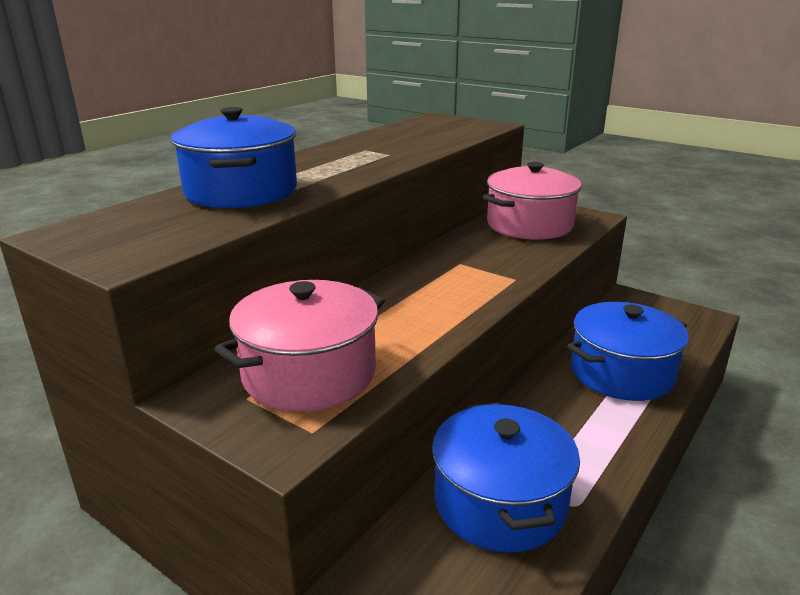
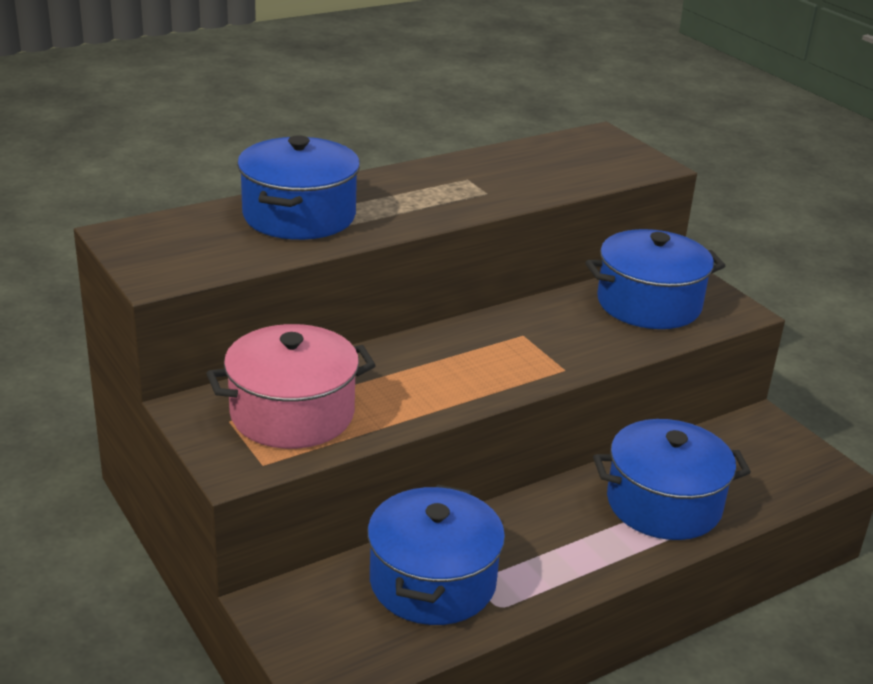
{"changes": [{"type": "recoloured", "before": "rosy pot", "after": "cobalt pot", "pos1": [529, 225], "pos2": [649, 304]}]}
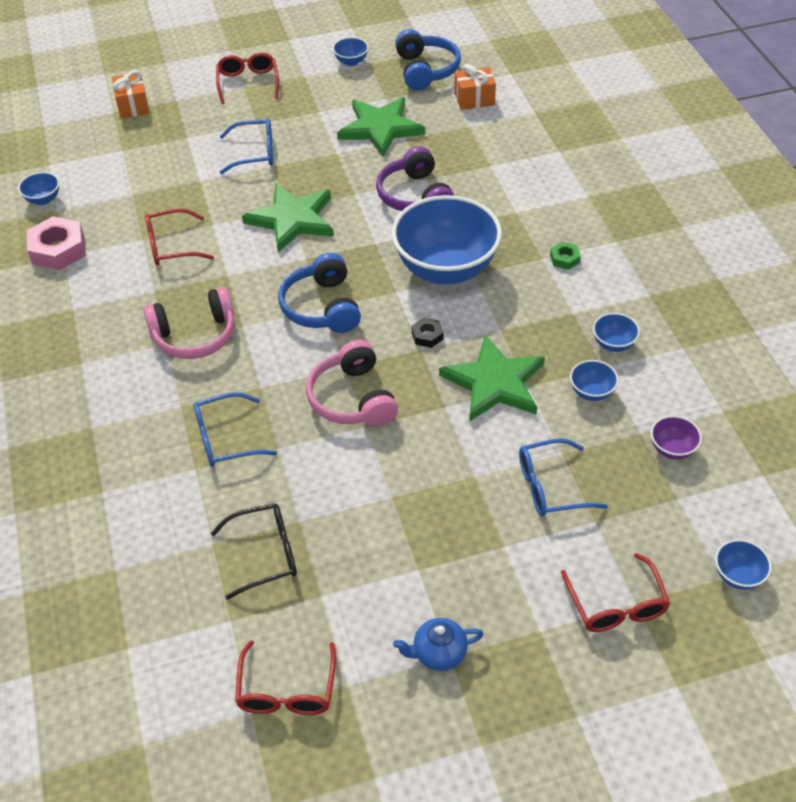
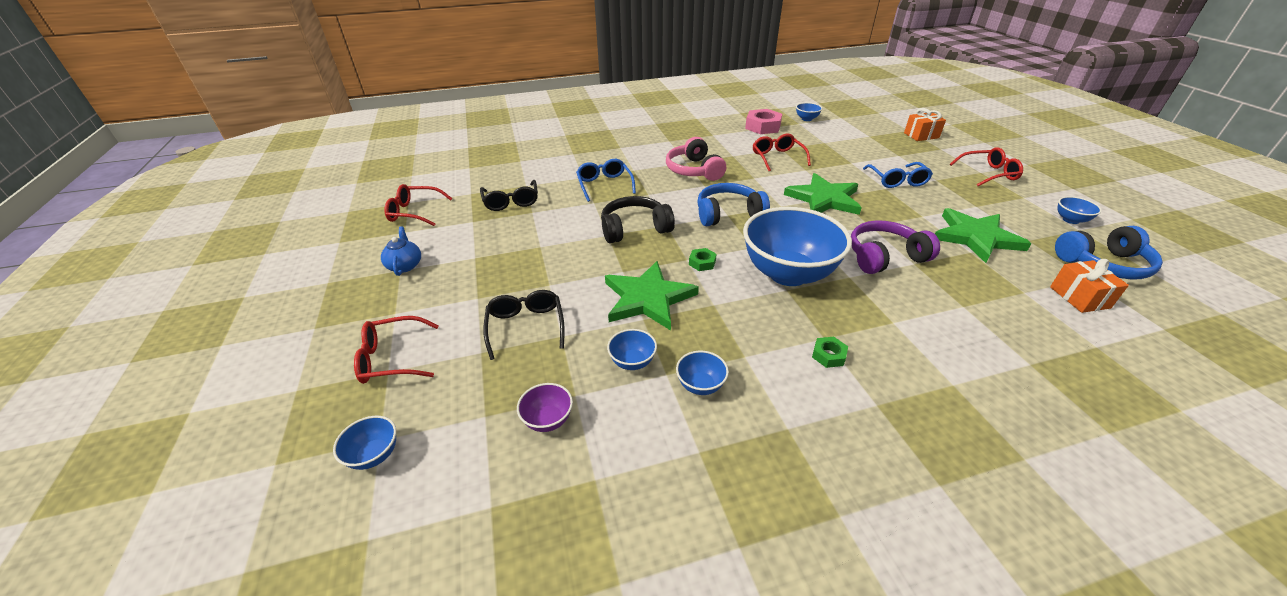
{"changes": [{"type": "recoloured", "before": "cobalt spectacles", "after": "jet-black spectacles", "pos1": [550, 486], "pos2": [526, 326]}, {"type": "recoloured", "before": "rosy over-ear headphones", "after": "jet-black over-ear headphones", "pos1": [352, 398], "pos2": [634, 229]}, {"type": "recoloured", "before": "jet-black nut", "after": "green nut", "pos1": [427, 336], "pos2": [702, 263]}]}
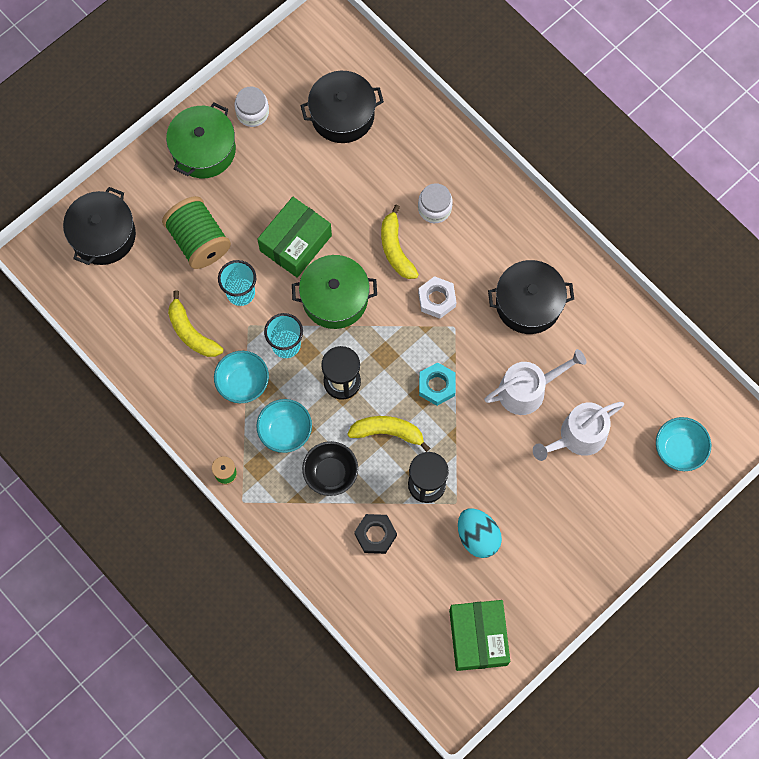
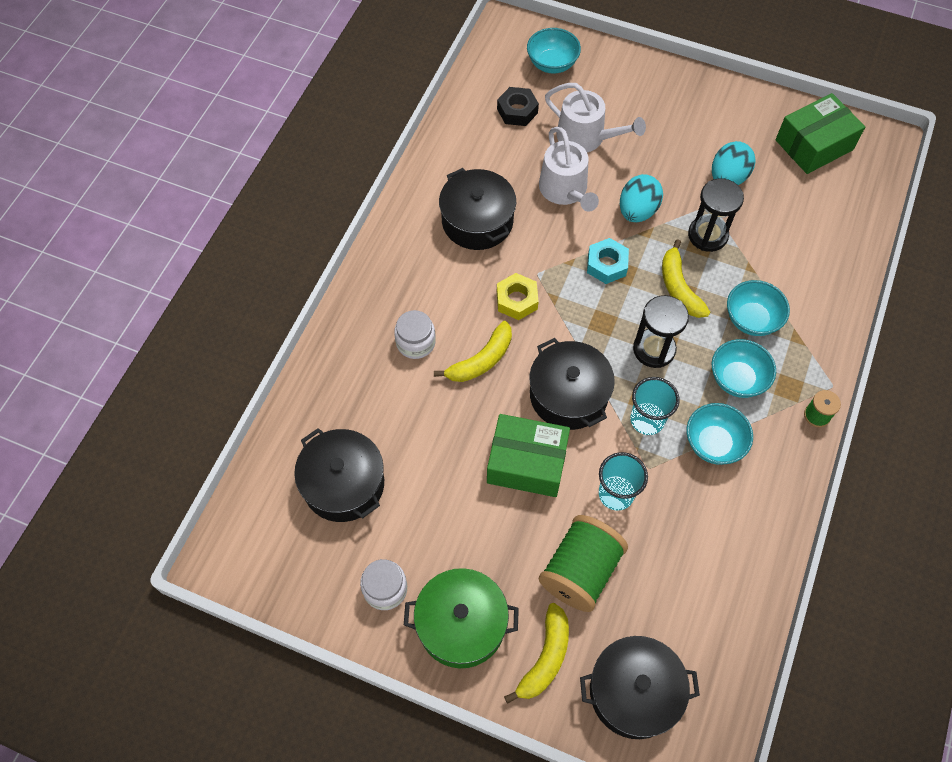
{"changes": [{"type": "moved", "before": "jet-black nut", "pos1": [375, 535], "pos2": [517, 111]}, {"type": "recoloured", "before": "pure white nut", "after": "golden nut", "pos1": [437, 299], "pos2": [516, 300]}, {"type": "moved", "before": "golden banana fruit", "pos1": [191, 332], "pos2": [545, 658]}, {"type": "recoloured", "before": "green pot", "after": "jet-black pot", "pos1": [335, 298], "pos2": [568, 395]}, {"type": "turned", "before": "pure white watering can", "pos1": [527, 390], "pos2": [565, 190], "turn": -150}, {"type": "added", "after": "aqua toy egg", "pos2": [637, 211]}, {"type": "recoloured", "before": "jet-black deep dish", "after": "aqua deep dish", "pos1": [331, 473], "pos2": [751, 319]}]}
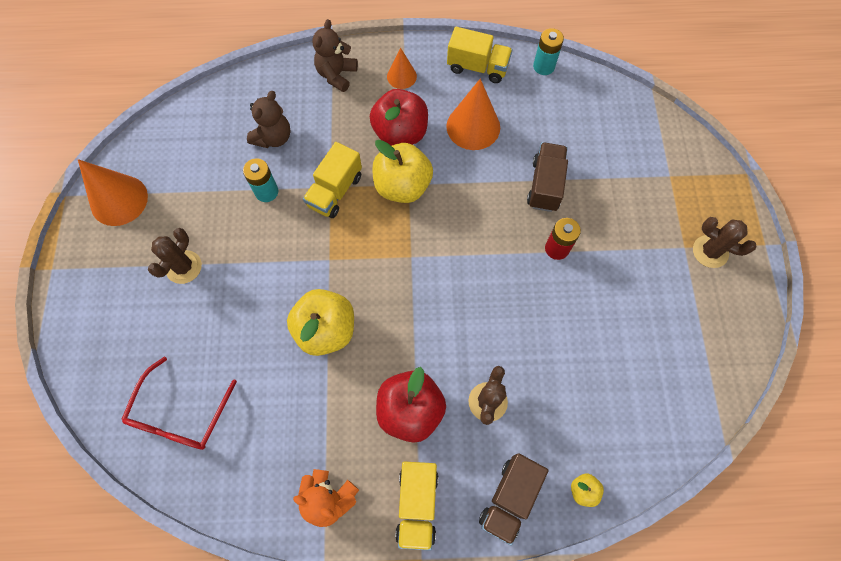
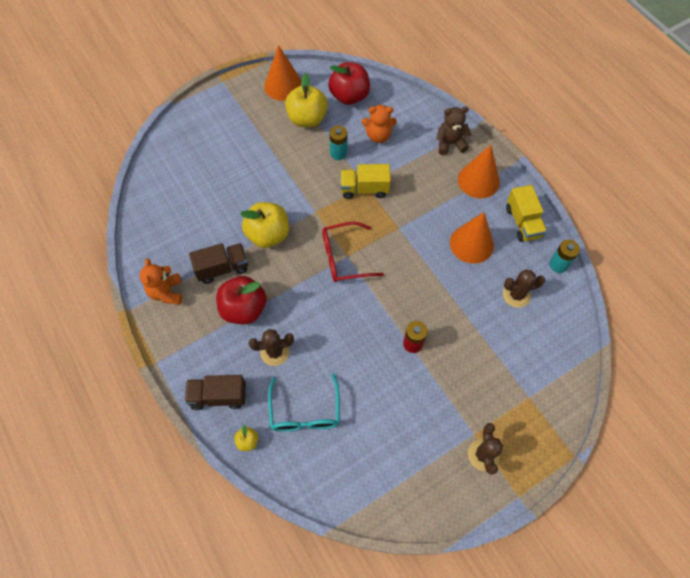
{"changes": [{"type": "moved", "before": "dark brown toy truck", "pos1": [545, 185], "pos2": [222, 268]}, {"type": "added", "after": "aqua spectacles", "pos2": [305, 412]}, {"type": "moved", "before": "golden apple", "pos1": [402, 186], "pos2": [307, 119]}, {"type": "moved", "before": "red spectacles", "pos1": [180, 414], "pos2": [344, 257]}, {"type": "moved", "before": "red apple", "pos1": [400, 133], "pos2": [349, 96]}, {"type": "recoloured", "before": "dark brown stuffed bear", "after": "orange stuffed bear", "pos1": [273, 137], "pos2": [378, 135]}, {"type": "resized", "before": "orange solid cone", "pos1": [401, 76], "pos2": [478, 180], "scale": 1.74}, {"type": "moved", "before": "dark brown prickly plant", "pos1": [184, 267], "pos2": [516, 295]}, {"type": "removed", "before": "golden toy truck", "pos1": [417, 504]}]}
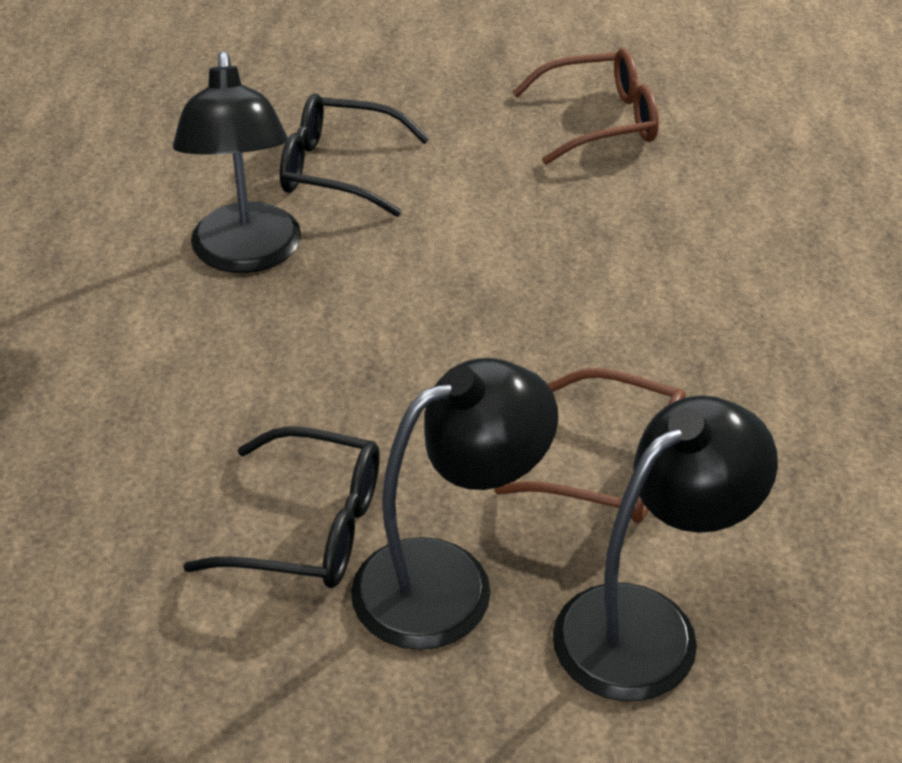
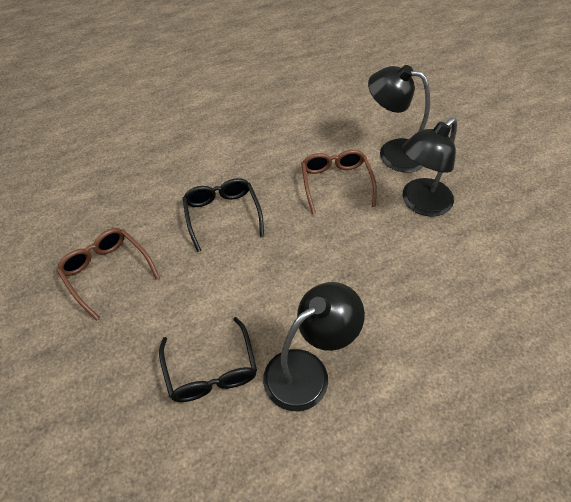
{"changes": [{"type": "moved", "before": "jet-black spectacles", "pos1": [309, 528], "pos2": [222, 215]}, {"type": "turned", "before": "jet-black desk lamp", "pos1": [449, 581], "pos2": [420, 203], "turn": -75}]}
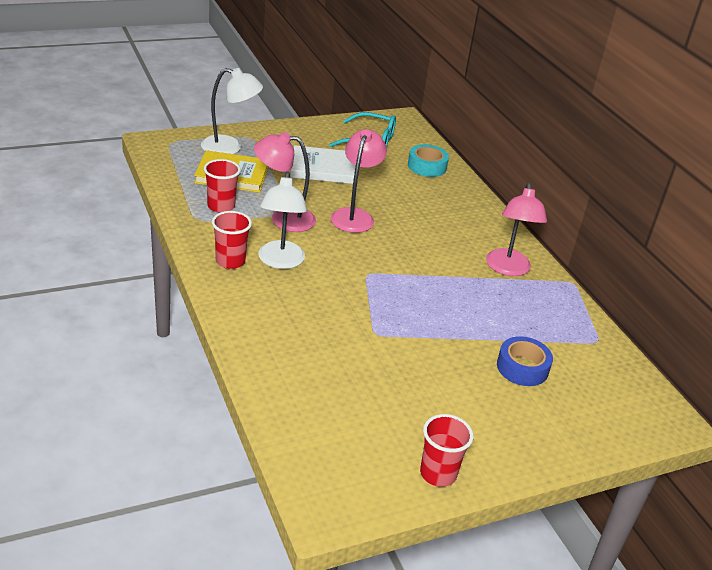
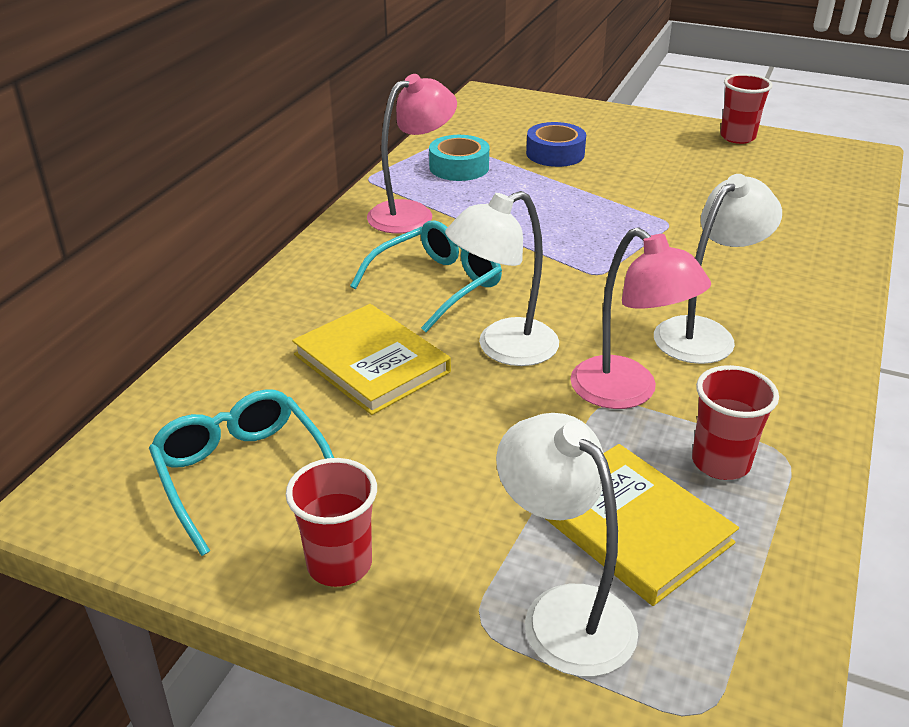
{"changes": [{"type": "moved", "before": "red cup", "pos1": [230, 261], "pos2": [339, 564]}, {"type": "added", "after": "golden book", "pos2": [371, 363]}, {"type": "added", "after": "aqua spectacles", "pos2": [438, 284]}, {"type": "moved", "before": "aqua sticky tape", "pos1": [427, 166], "pos2": [459, 167]}, {"type": "recoloured", "before": "rosy desk lamp", "after": "pure white desk lamp", "pos1": [354, 215], "pos2": [503, 348]}, {"type": "removed", "before": "pure white book", "pos1": [323, 168]}]}
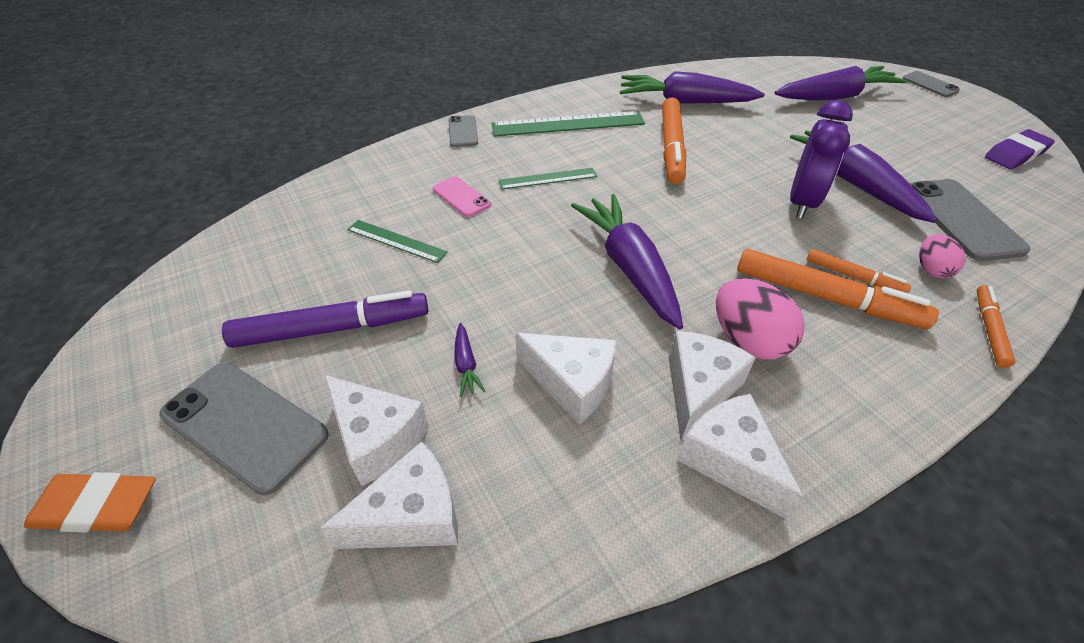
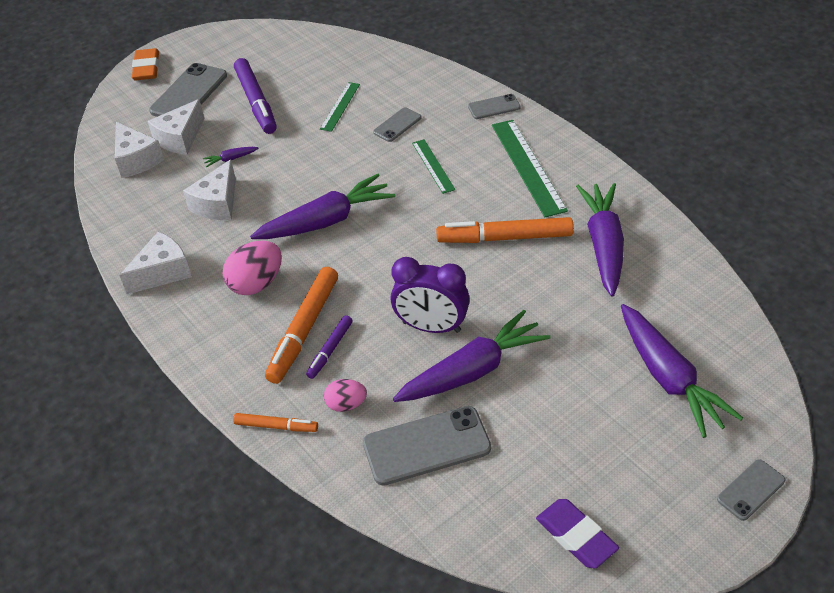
{"changes": [{"type": "recoloured", "before": "orange felt pen", "after": "purple felt pen", "pos1": [853, 277], "pos2": [330, 350]}, {"type": "recoloured", "before": "rosy smartphone", "after": "gray smartphone", "pos1": [461, 197], "pos2": [397, 125]}, {"type": "removed", "before": "pure white piece of cheese", "pos1": [698, 390]}]}
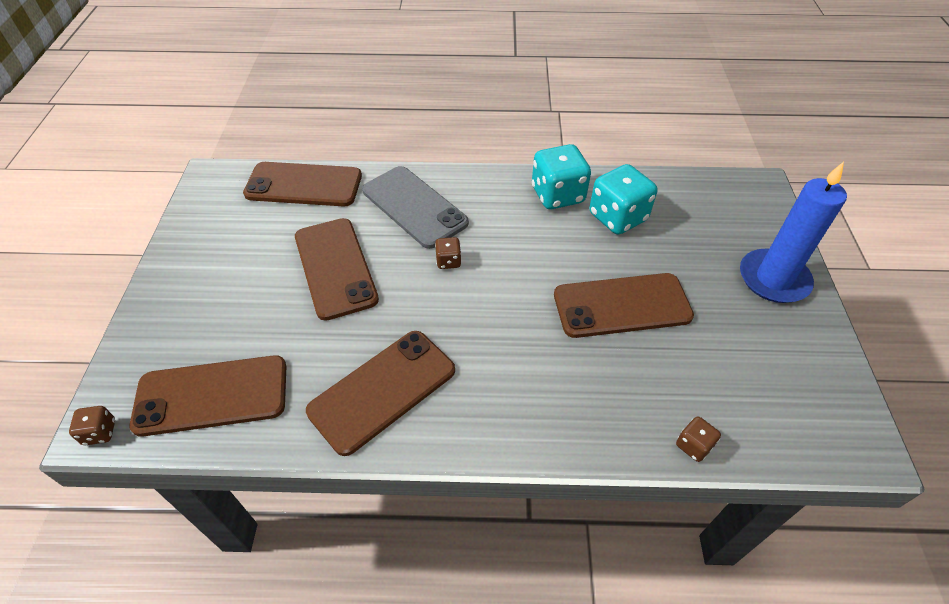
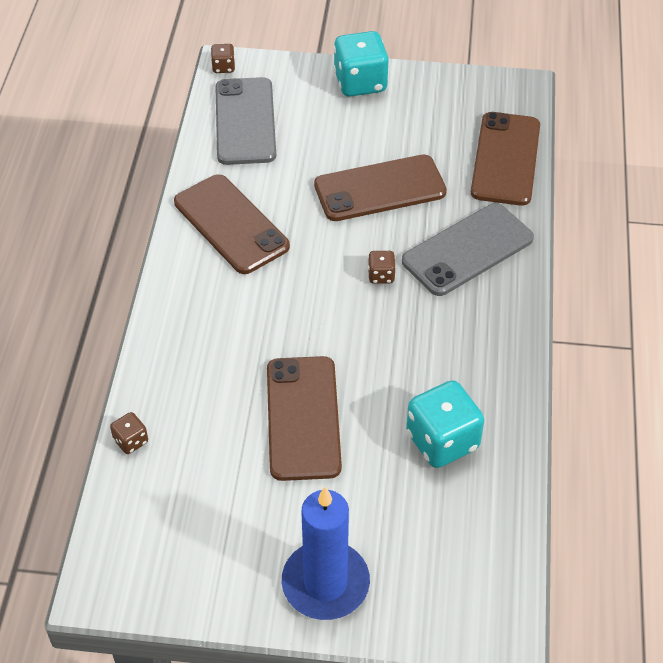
{"changes": [{"type": "recoloured", "before": "dark brown smartphone", "after": "gray smartphone", "pos1": [212, 395], "pos2": [245, 121]}, {"type": "moved", "before": "aqua dice", "pos1": [557, 195], "pos2": [360, 83]}]}
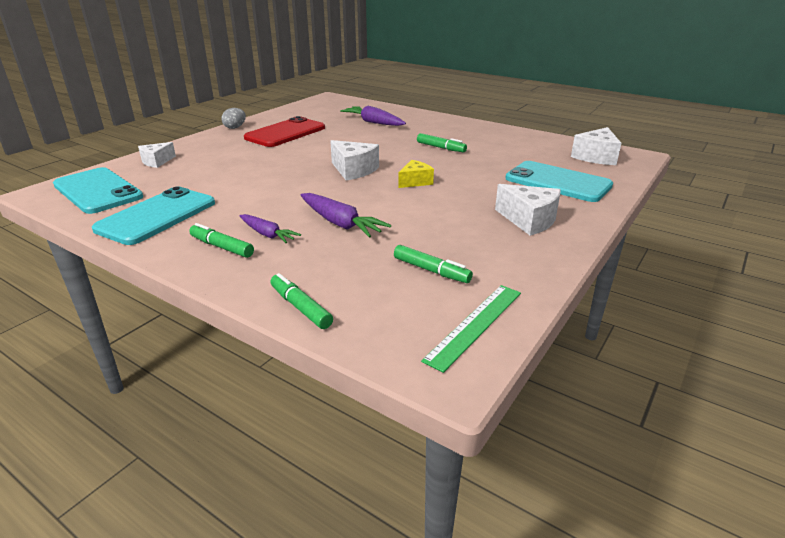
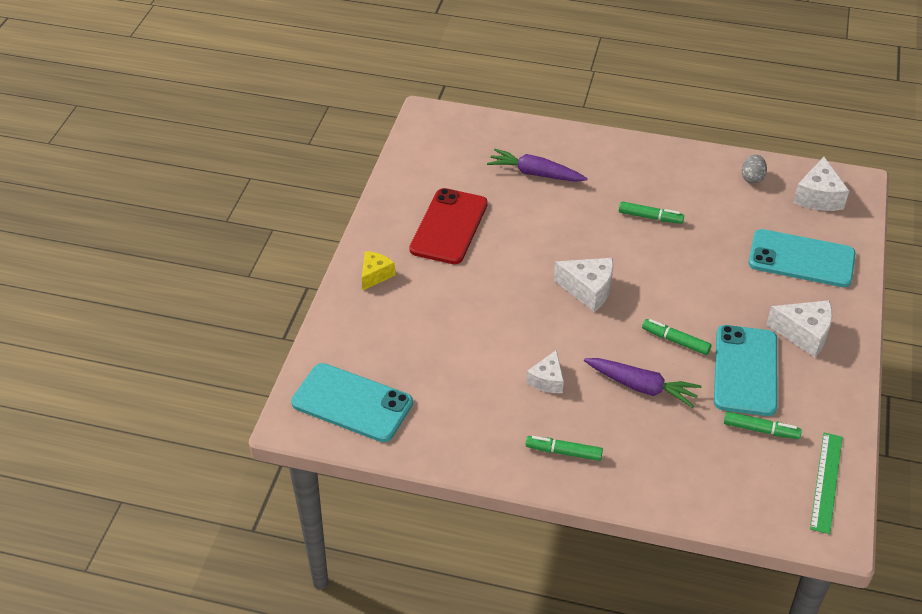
{"changes": [{"type": "moved", "before": "golden piece of cheese", "pos1": [415, 182], "pos2": [375, 275]}, {"type": "moved", "before": "pure white piece of cheese", "pos1": [157, 162], "pos2": [547, 380]}, {"type": "moved", "before": "green felt pen", "pos1": [300, 307], "pos2": [675, 341]}, {"type": "moved", "before": "aqua smartphone", "pos1": [157, 216], "pos2": [745, 370]}, {"type": "moved", "before": "gray toy egg", "pos1": [235, 127], "pos2": [752, 178]}, {"type": "removed", "before": "purple carrot", "pos1": [267, 234]}]}
